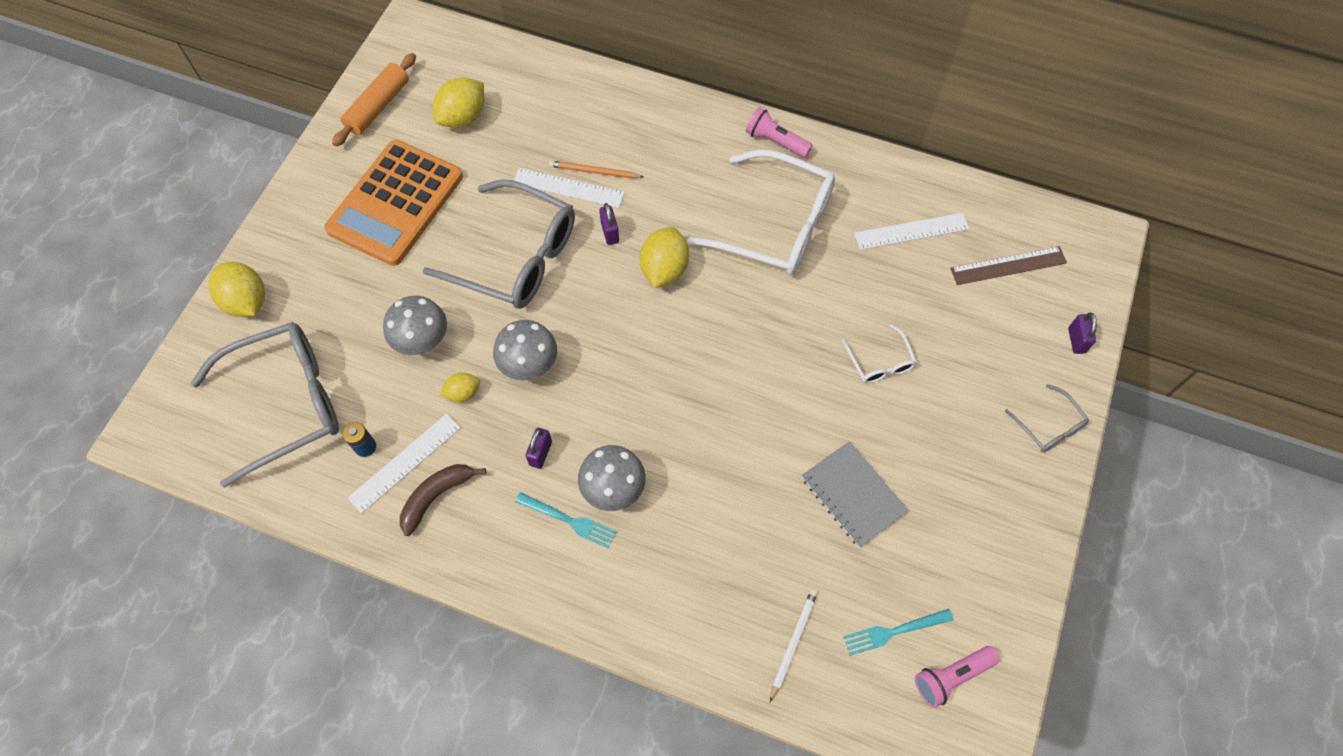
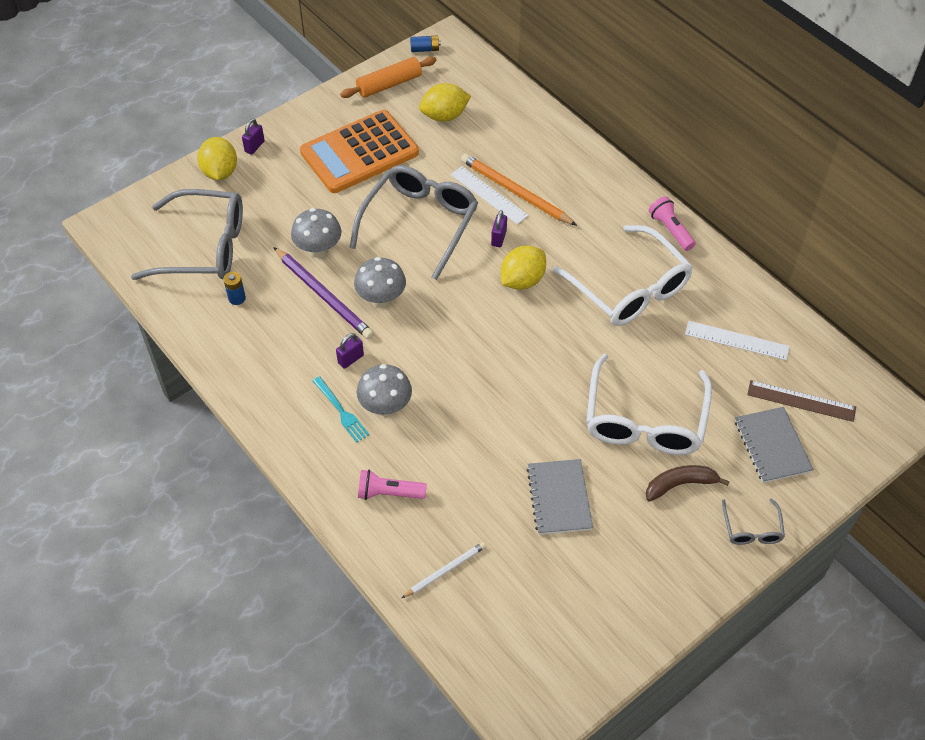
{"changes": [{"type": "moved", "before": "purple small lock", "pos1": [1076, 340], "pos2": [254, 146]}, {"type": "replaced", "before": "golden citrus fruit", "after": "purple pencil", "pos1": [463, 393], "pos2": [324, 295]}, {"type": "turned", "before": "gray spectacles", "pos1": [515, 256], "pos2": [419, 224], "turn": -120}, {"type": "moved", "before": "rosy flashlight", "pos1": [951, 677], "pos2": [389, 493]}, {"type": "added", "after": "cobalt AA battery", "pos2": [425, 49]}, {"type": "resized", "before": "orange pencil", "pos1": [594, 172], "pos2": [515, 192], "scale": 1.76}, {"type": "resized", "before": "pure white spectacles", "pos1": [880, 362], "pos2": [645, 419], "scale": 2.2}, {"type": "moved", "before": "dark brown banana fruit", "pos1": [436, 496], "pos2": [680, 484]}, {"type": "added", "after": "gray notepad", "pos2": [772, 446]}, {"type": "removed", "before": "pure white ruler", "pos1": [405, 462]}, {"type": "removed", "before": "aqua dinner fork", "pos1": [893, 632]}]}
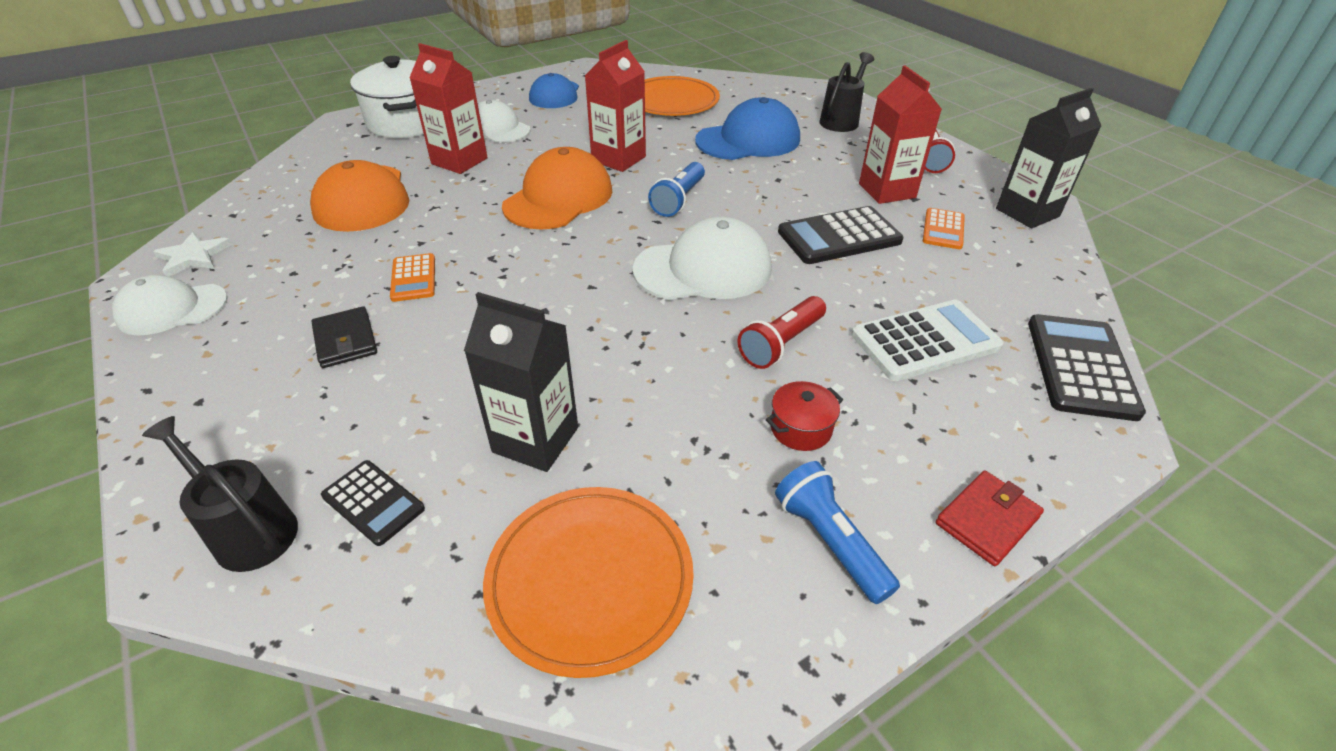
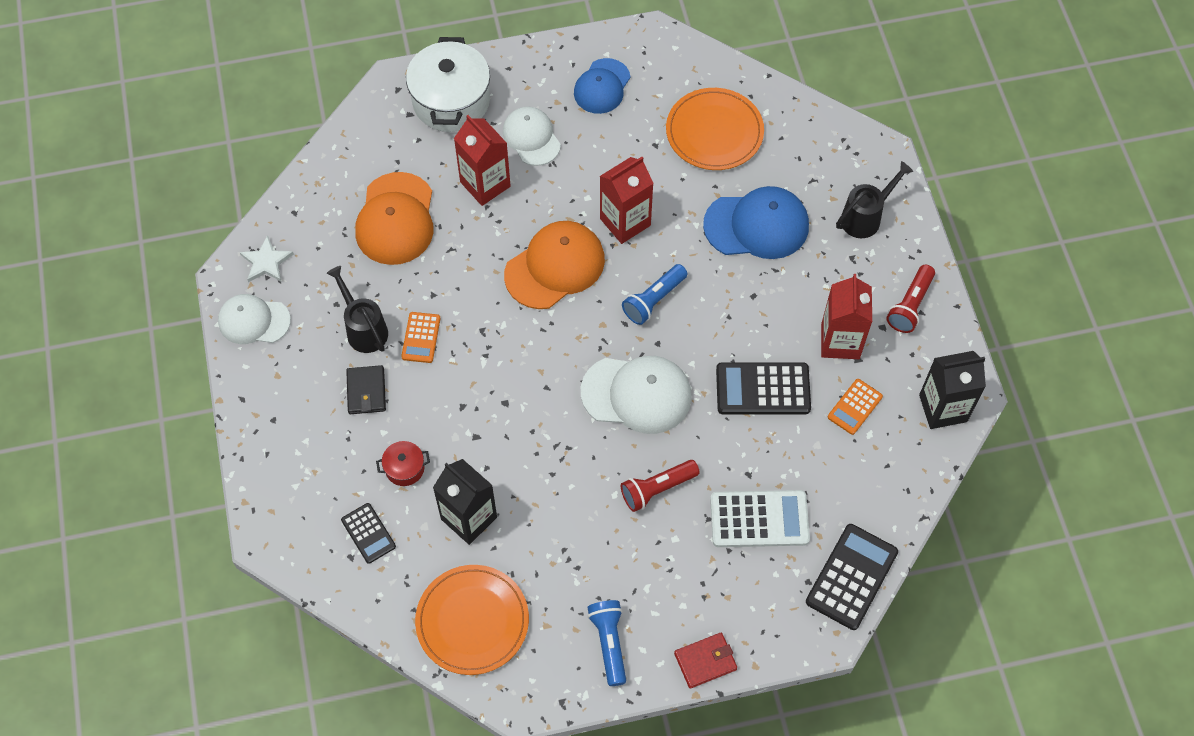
{"changes": [{"type": "moved", "before": "jet-black watering can", "pos1": [249, 529], "pos2": [364, 329]}, {"type": "moved", "before": "red pot", "pos1": [801, 428], "pos2": [405, 468]}]}
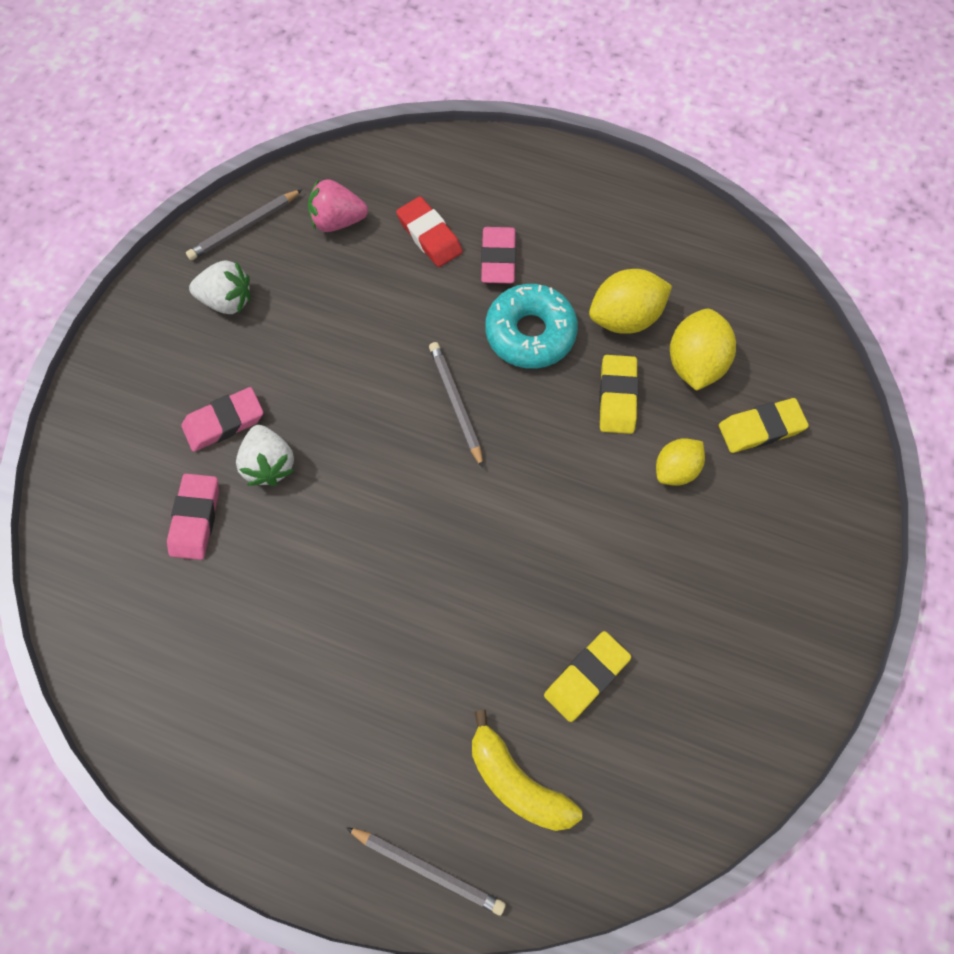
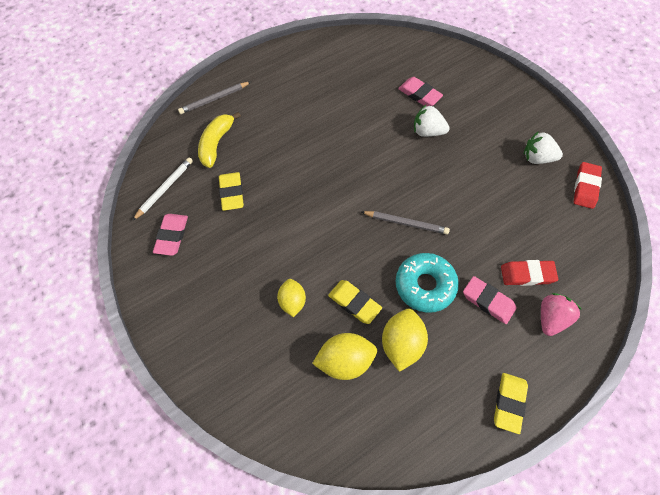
{"changes": [{"type": "added", "after": "pure white pencil", "pos2": [165, 189]}, {"type": "moved", "before": "rosy eraser", "pos1": [224, 422], "pos2": [172, 236]}, {"type": "turned", "before": "golden banana fruit", "pos1": [516, 781], "pos2": [216, 143], "turn": -60}, {"type": "turned", "before": "golden citrus fruit", "pos1": [694, 363], "pos2": [345, 361], "turn": -60}, {"type": "moved", "before": "golden eraser", "pos1": [760, 428], "pos2": [509, 403]}, {"type": "turned", "before": "pure white toy strawberry", "pos1": [227, 300], "pos2": [537, 158], "turn": 60}, {"type": "moved", "before": "rosy toy strawberry", "pos1": [337, 221], "pos2": [551, 318]}, {"type": "replaced", "before": "gray pencil", "after": "red eraser", "pos1": [244, 227], "pos2": [585, 187]}]}
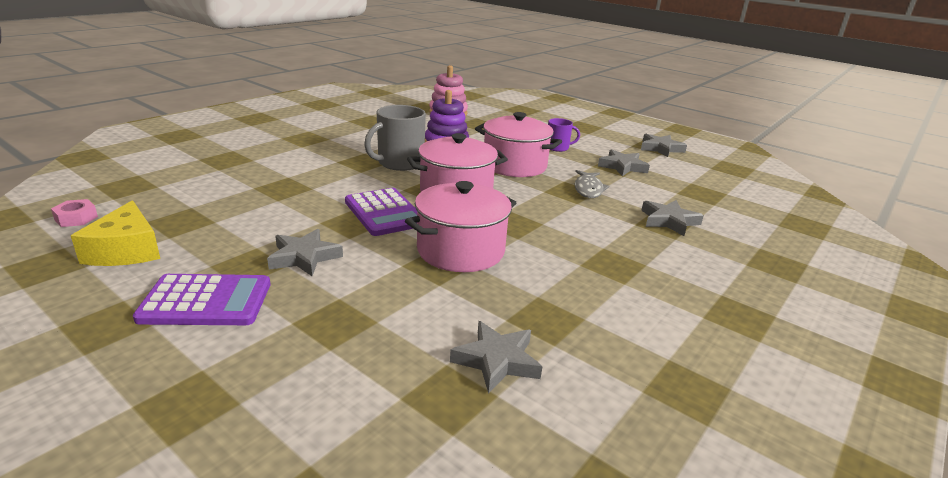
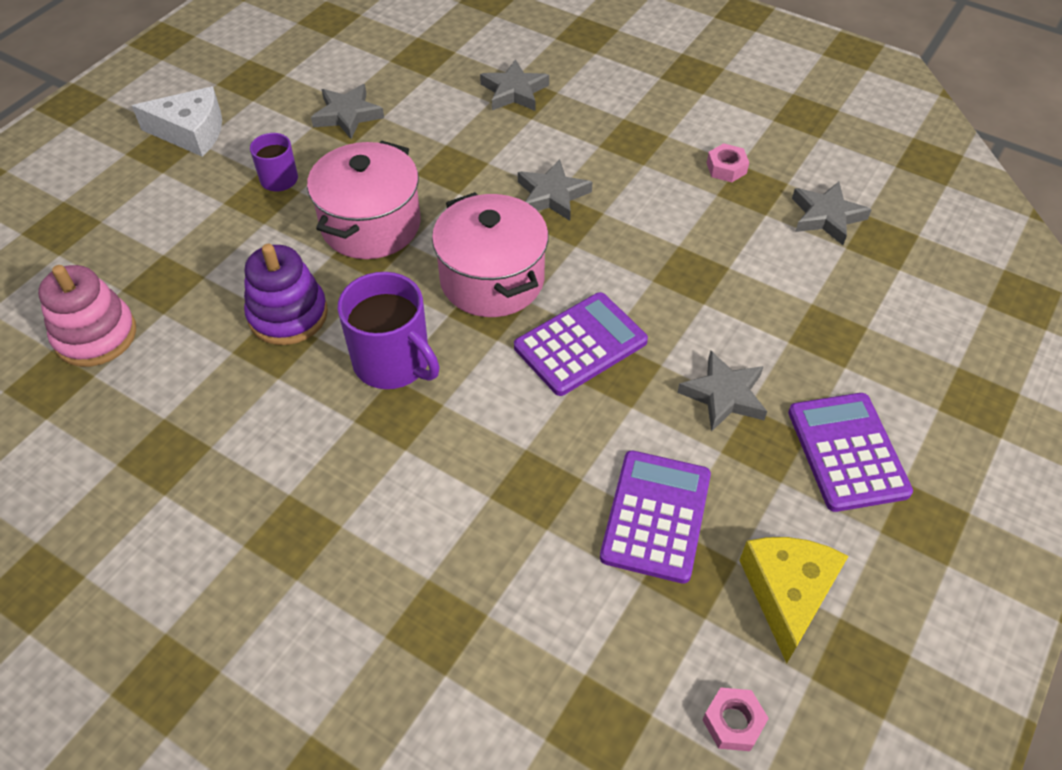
{"changes": [{"type": "added", "after": "pure white piece of cheese", "pos2": [191, 132]}, {"type": "recoloured", "before": "gray tea mug", "after": "purple tea mug", "pos1": [399, 163], "pos2": [393, 362]}, {"type": "moved", "before": "gray five-pointed star", "pos1": [660, 148], "pos2": [552, 195]}, {"type": "added", "after": "purple adding machine", "pos2": [655, 516]}, {"type": "added", "after": "rosy nut", "pos2": [726, 168]}, {"type": "turned", "before": "golden piece of cheese", "pos1": [126, 250], "pos2": [787, 593], "turn": -60}, {"type": "removed", "before": "rosy pot", "pos1": [460, 251]}, {"type": "removed", "before": "gray fish figure", "pos1": [588, 189]}]}
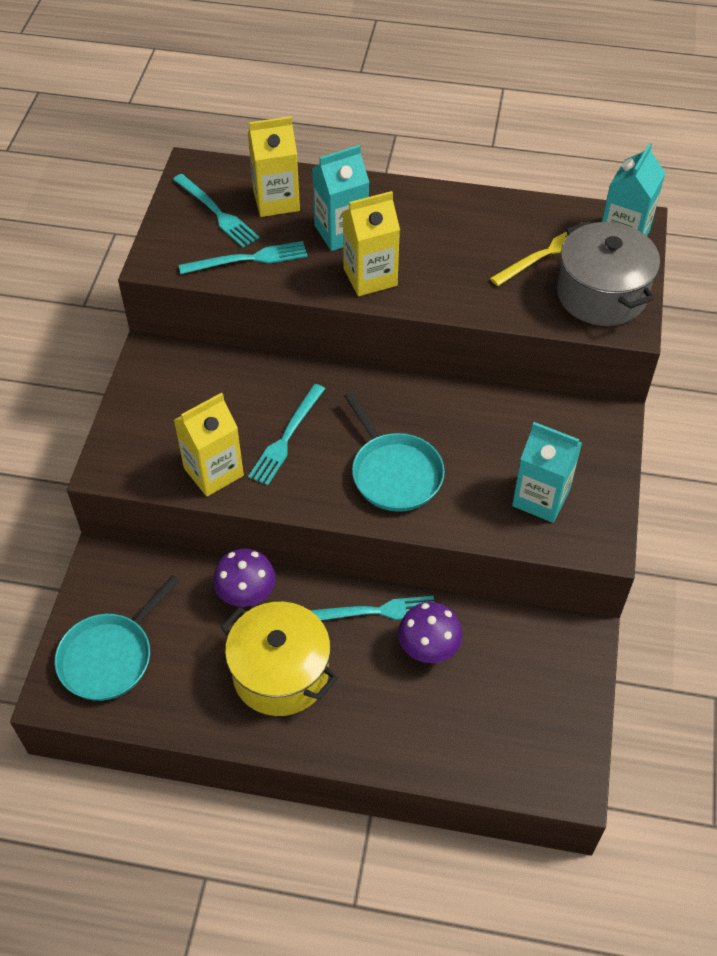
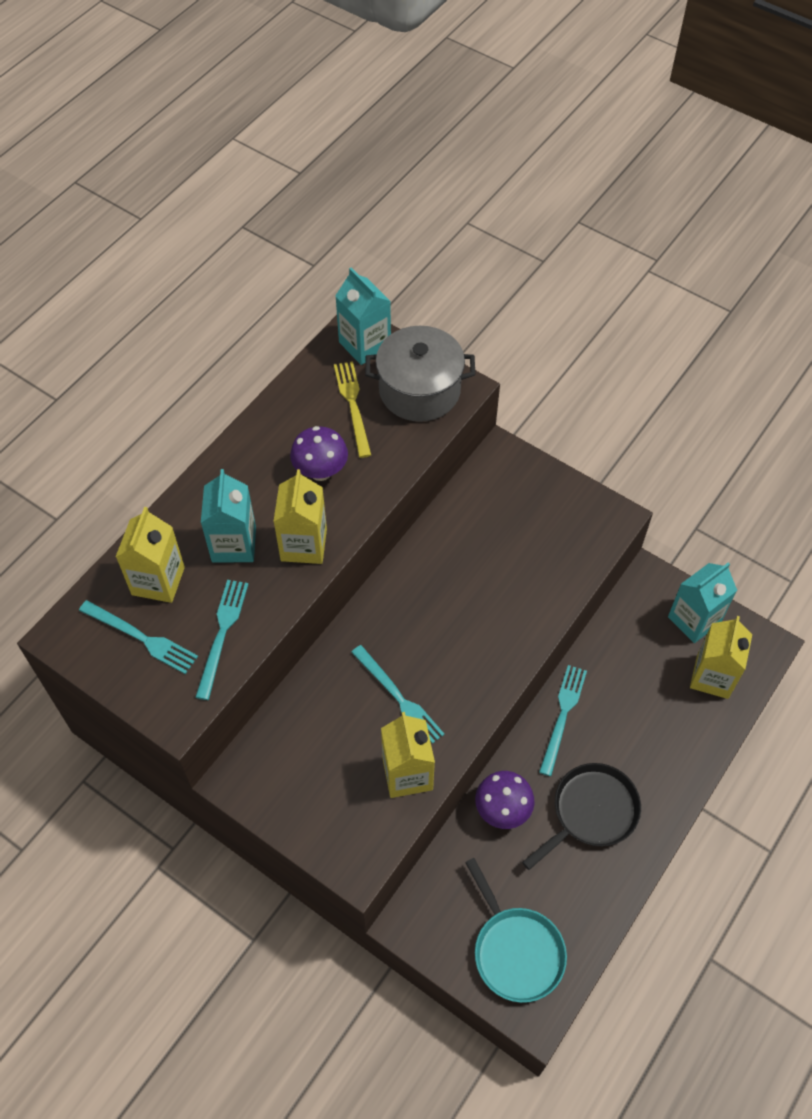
{"changes": [{"type": "turned", "before": "aqua dinner fork", "pos1": [217, 212], "pos2": [141, 638], "turn": 45}, {"type": "moved", "before": "purple toadstool", "pos1": [428, 649], "pos2": [320, 471]}, {"type": "replaced", "before": "golden pot", "after": "jet-black skillet", "pos1": [281, 673], "pos2": [591, 812]}, {"type": "moved", "before": "aqua milk carton", "pos1": [541, 498], "pos2": [694, 620]}, {"type": "added", "after": "golden milk carton", "pos2": [712, 676]}, {"type": "removed", "before": "aqua skillet", "pos1": [394, 473]}]}
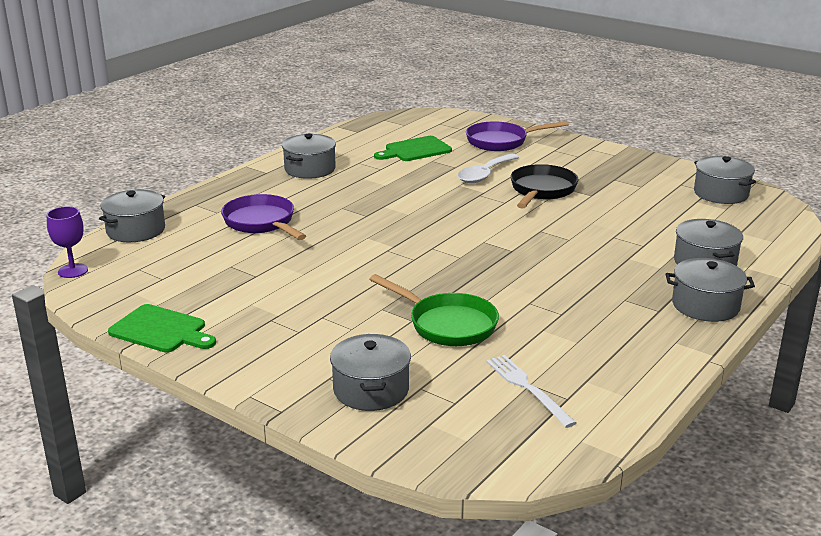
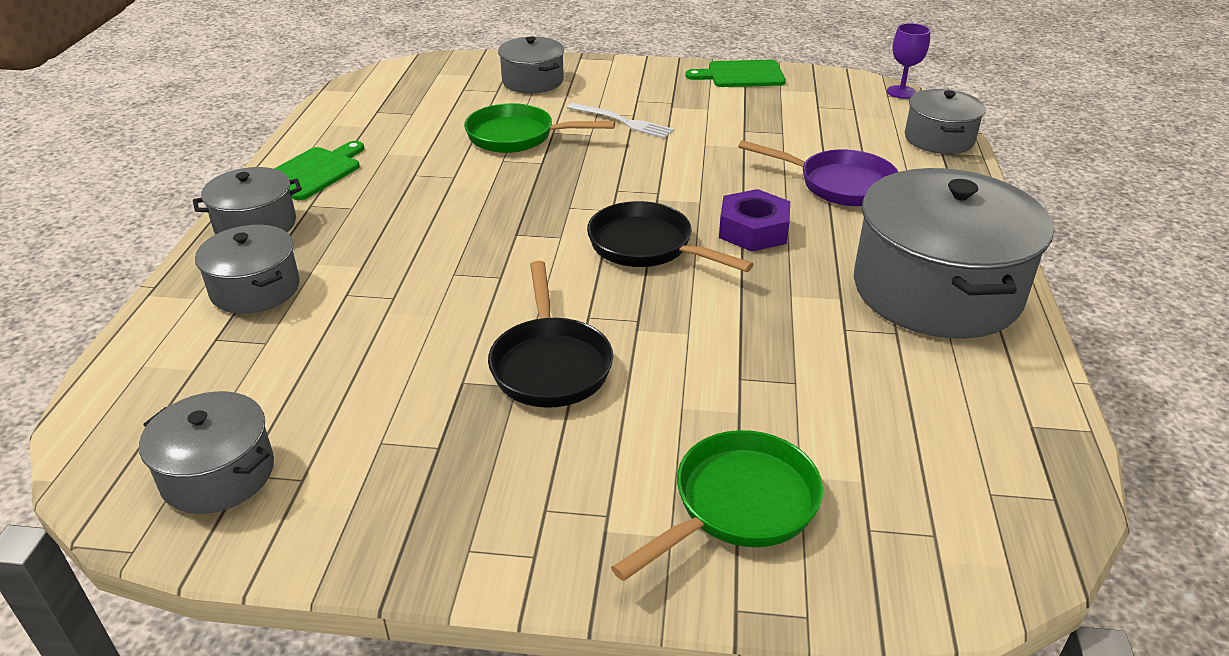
{"changes": [{"type": "moved", "before": "green cutting board", "pos1": [415, 150], "pos2": [313, 172]}, {"type": "moved", "before": "pure white dinner fork", "pos1": [527, 388], "pos2": [622, 122]}, {"type": "added", "after": "jet-black skillet", "pos2": [647, 247]}, {"type": "recoloured", "before": "purple skillet", "after": "green skillet", "pos1": [501, 141], "pos2": [737, 505]}, {"type": "added", "after": "purple nut", "pos2": [753, 230]}, {"type": "resized", "before": "gray pot", "pos1": [310, 169], "pos2": [936, 290], "scale": 1.9}, {"type": "removed", "before": "pure white spoon", "pos1": [484, 175]}]}
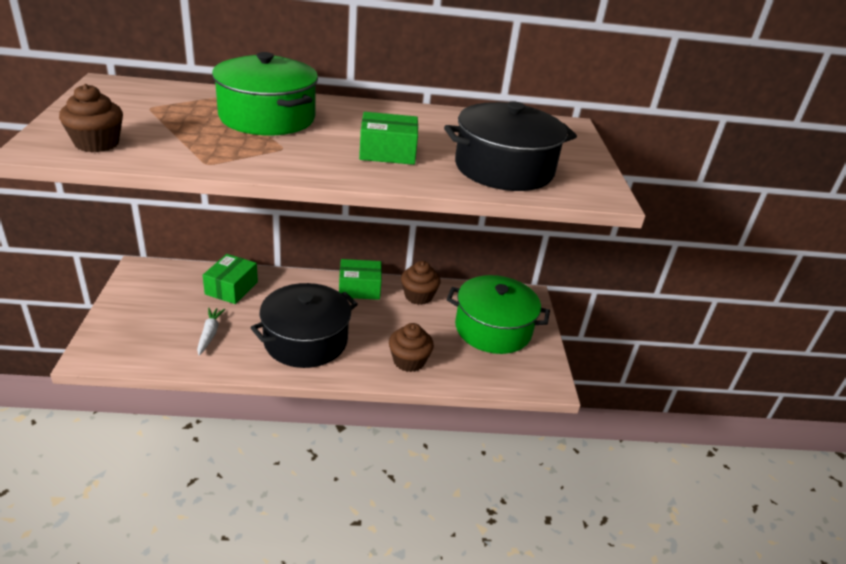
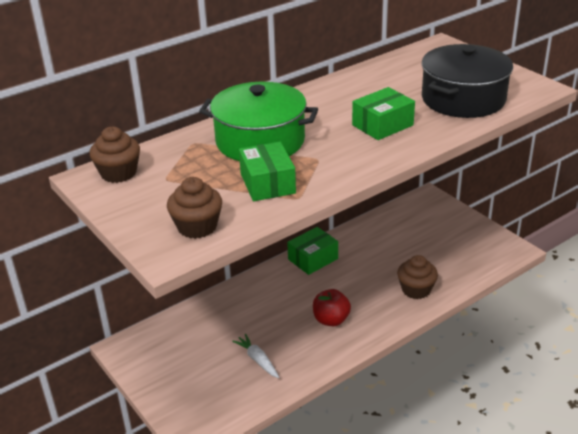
{"changes": [{"type": "moved", "before": "dark brown muffin", "pos1": [418, 296], "pos2": [118, 173]}, {"type": "moved", "before": "green box", "pos1": [231, 288], "pos2": [267, 183]}, {"type": "replaced", "before": "jet-black pot", "after": "red apple", "pos1": [305, 340], "pos2": [331, 320]}, {"type": "removed", "before": "green pot", "pos1": [493, 329]}]}
